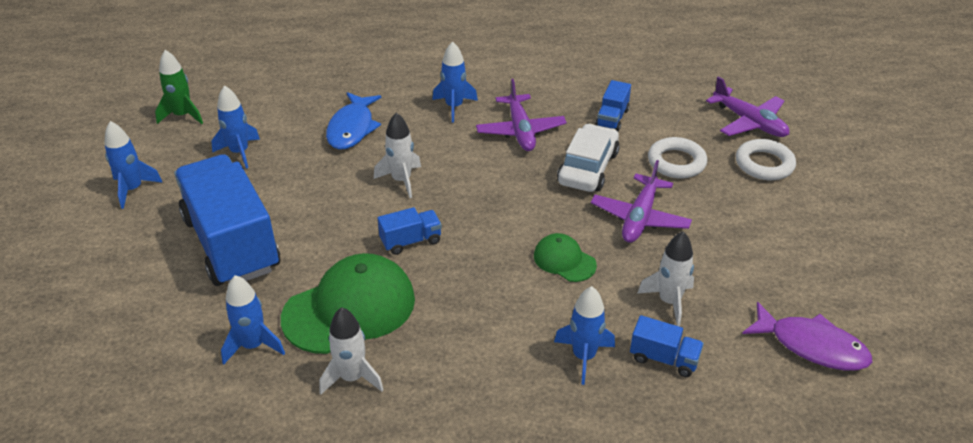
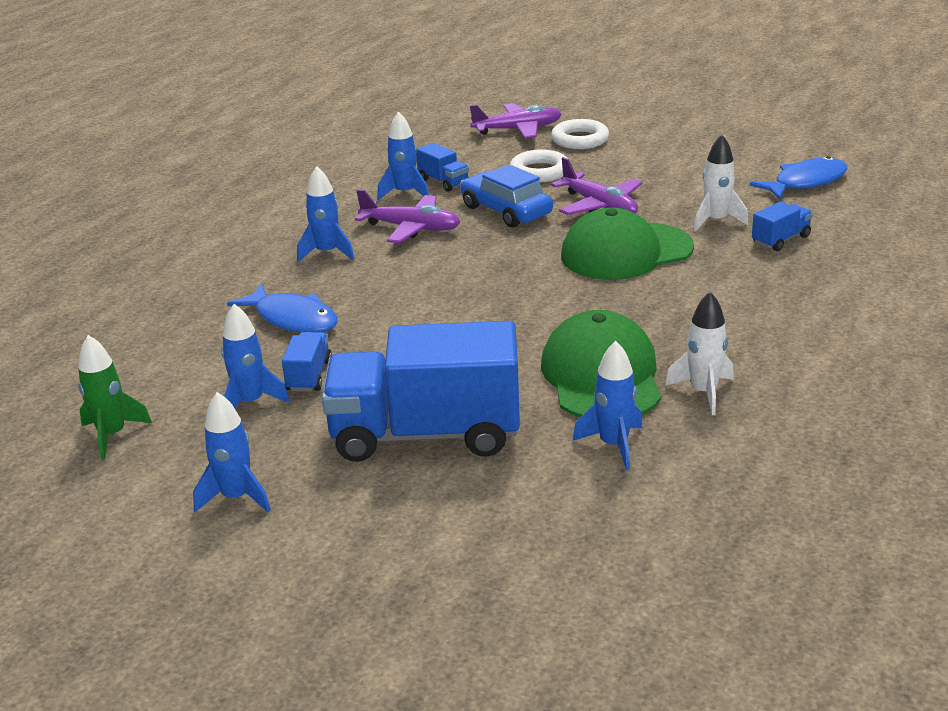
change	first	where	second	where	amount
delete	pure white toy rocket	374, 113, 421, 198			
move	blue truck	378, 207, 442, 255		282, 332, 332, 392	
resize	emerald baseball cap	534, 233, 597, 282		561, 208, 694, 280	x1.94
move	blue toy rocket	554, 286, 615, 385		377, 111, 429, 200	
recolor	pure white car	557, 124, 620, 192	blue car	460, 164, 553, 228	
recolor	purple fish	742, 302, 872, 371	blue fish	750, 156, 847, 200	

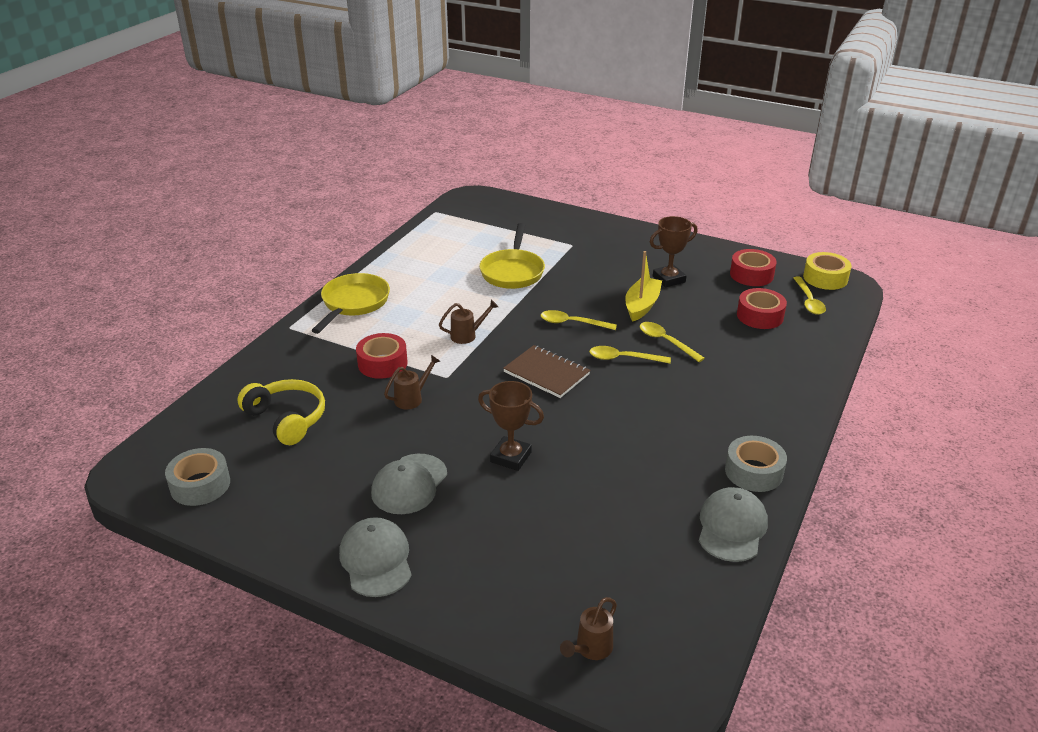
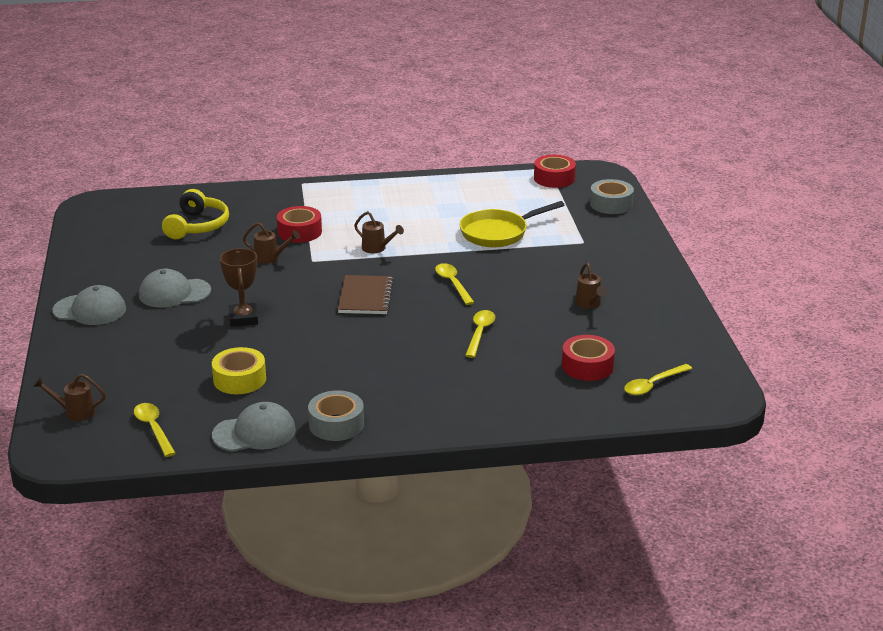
change	first	where	second	where	amount
move	grey tape	165, 448, 230, 506		590, 179, 634, 214	
delete	yellow skillet	311, 273, 390, 334			
rotate	grey baseball cap	339, 517, 412, 597		53, 285, 126, 325	60 degrees clockwise
move	yellow tablespoon	589, 346, 671, 364		134, 403, 176, 457	
delete	yellow boat	625, 251, 662, 321			
replace	dark brown prize cup	650, 216, 697, 287	dark brown watering pot	575, 263, 607, 308	
move	red tape	730, 249, 777, 286		534, 155, 576, 188	
move	yellow tape	803, 252, 852, 290		212, 347, 266, 394	

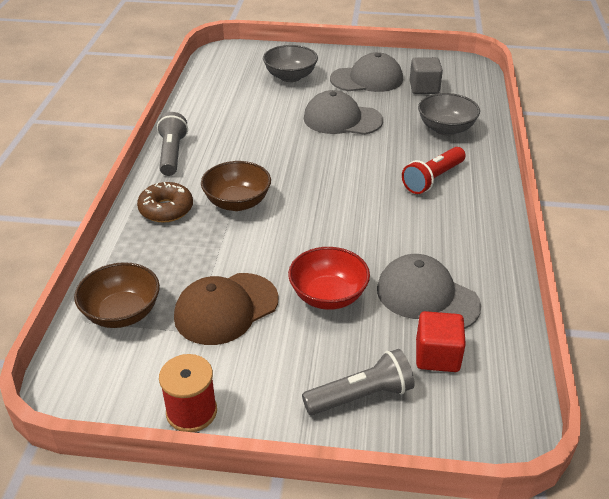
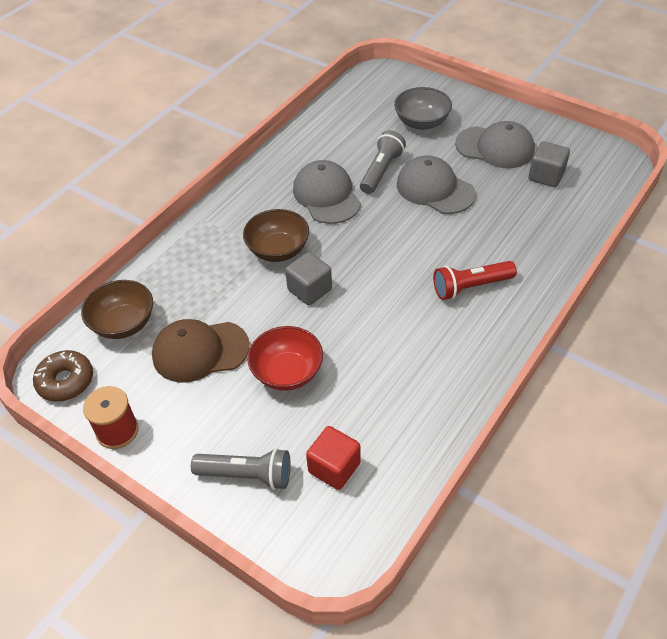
change	first	where	second	where	amount
move	dark brown donut	137, 182, 193, 222		33, 350, 93, 402	
move	grey torch	157, 112, 188, 176		360, 130, 406, 194	
move	grey baseball cap	377, 254, 481, 329		293, 160, 361, 224	
delete	grey bowl	418, 93, 480, 136			
insert			grey solid cube	285, 252, 332, 305	

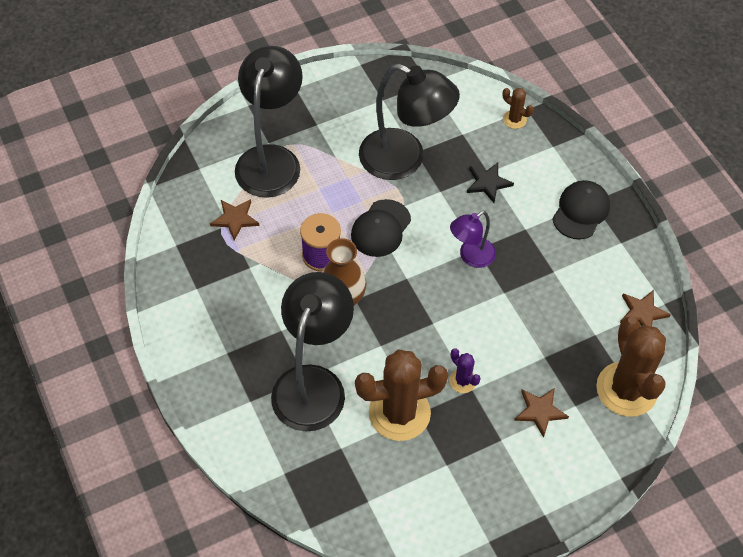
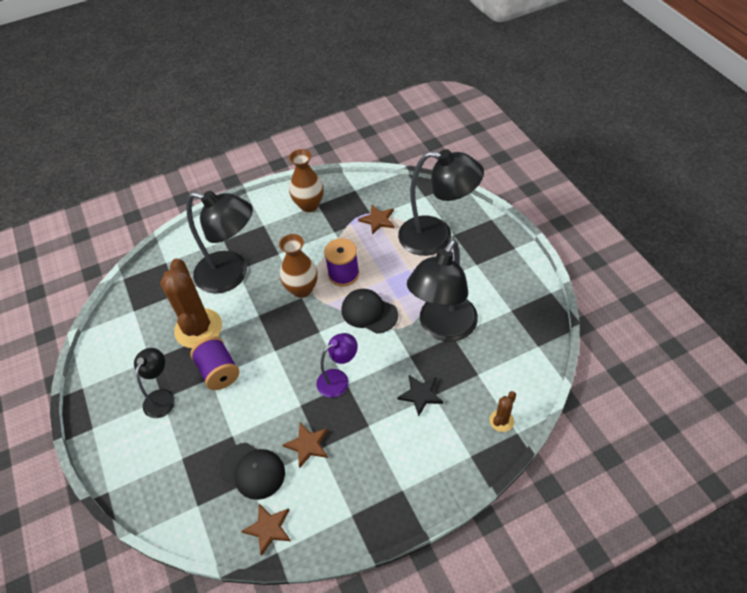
change	first	where	second	where	amount
replace	purple saguaro cactus	449, 348, 481, 393	purple spool	190, 336, 239, 390	
rotate	purple desk lamp	450, 211, 496, 268		317, 333, 358, 397	90 degrees clockwise
move	dark brown star shape	514, 388, 569, 438		283, 422, 328, 468	
move	jet-black baseball cap	552, 180, 610, 239		220, 443, 285, 500	
delete	dark brown saguaro cactus	596, 317, 666, 417			
insert			jet-black desk lamp	134, 348, 175, 418	
insert			dark brown tall vase	289, 149, 324, 212	

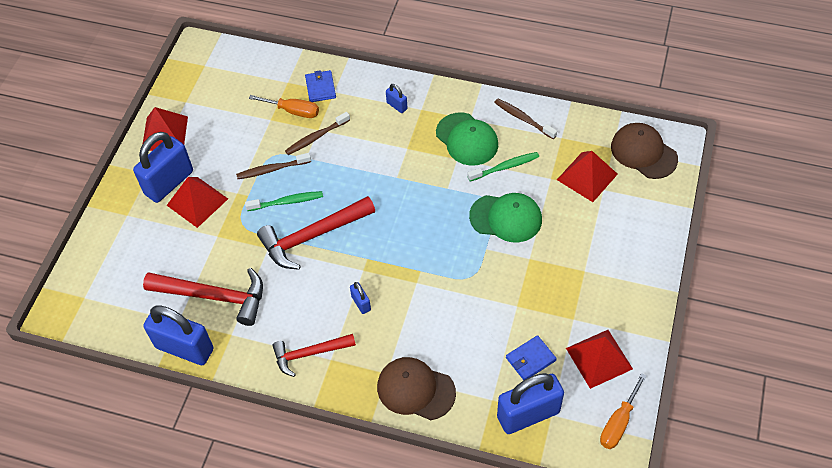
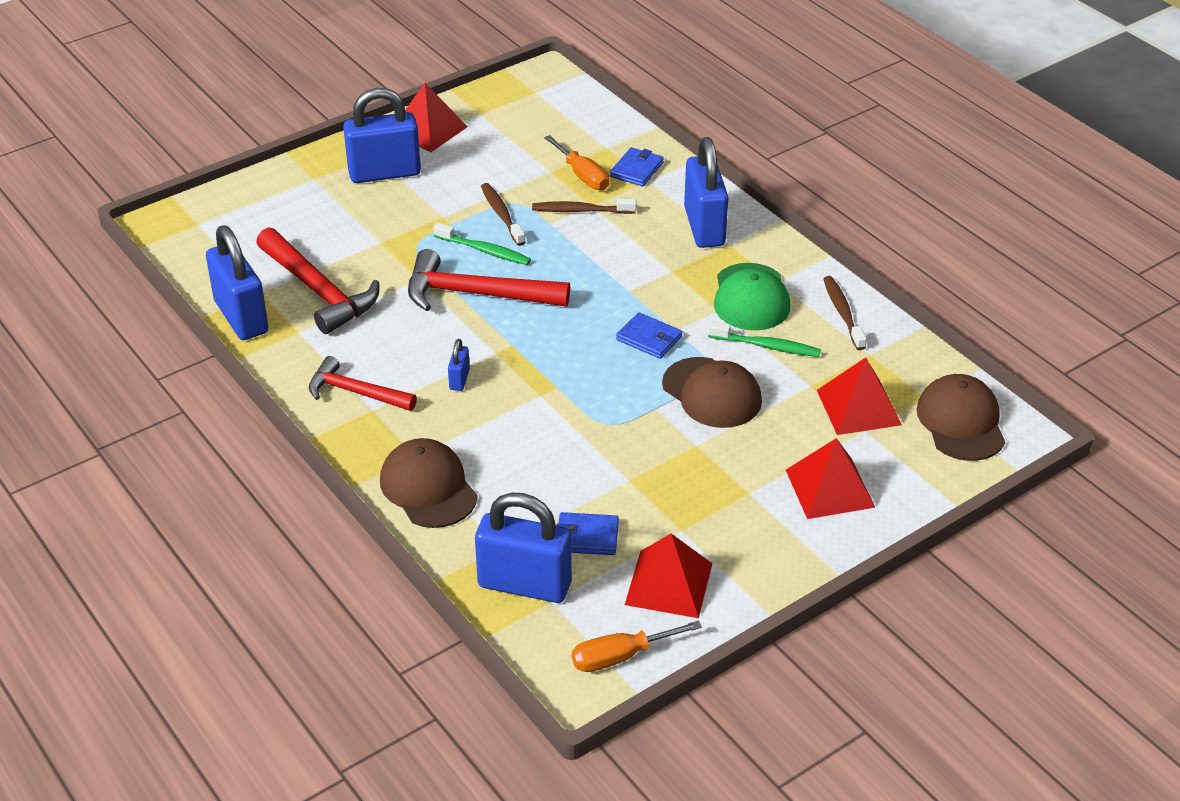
change	first	where	second	where	amount
move	red pyramid shape	167, 177, 228, 228		786, 438, 876, 519	
rotate	dark brown dental brush	236, 153, 311, 179		481, 183, 526, 246	45 degrees clockwise
resize	blue small lock	386, 84, 407, 113		684, 137, 729, 248	x2.26
recolor	emerald baseball cap	469, 193, 542, 242	dark brown baseball cap	662, 357, 762, 428	
insert			blue wallet	616, 312, 682, 359	

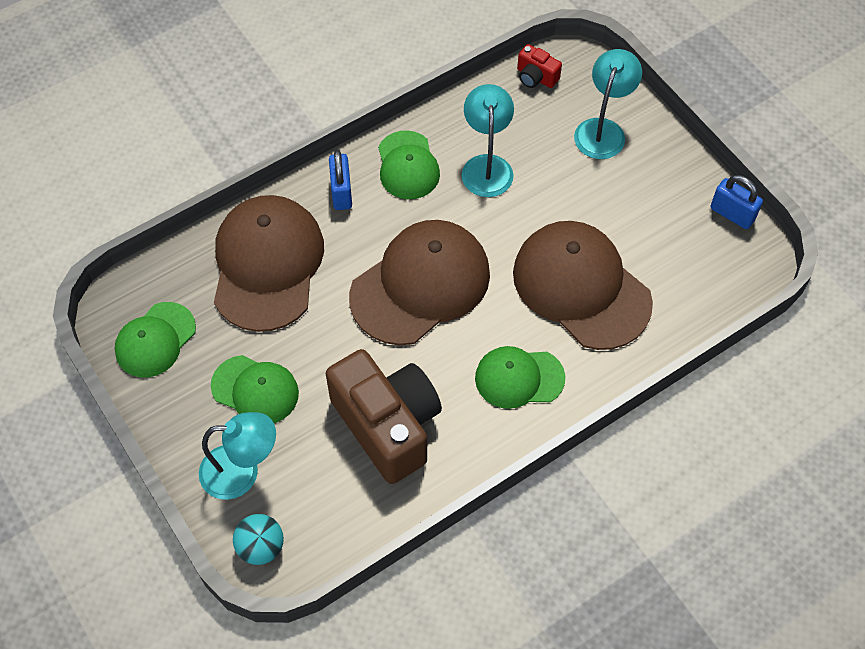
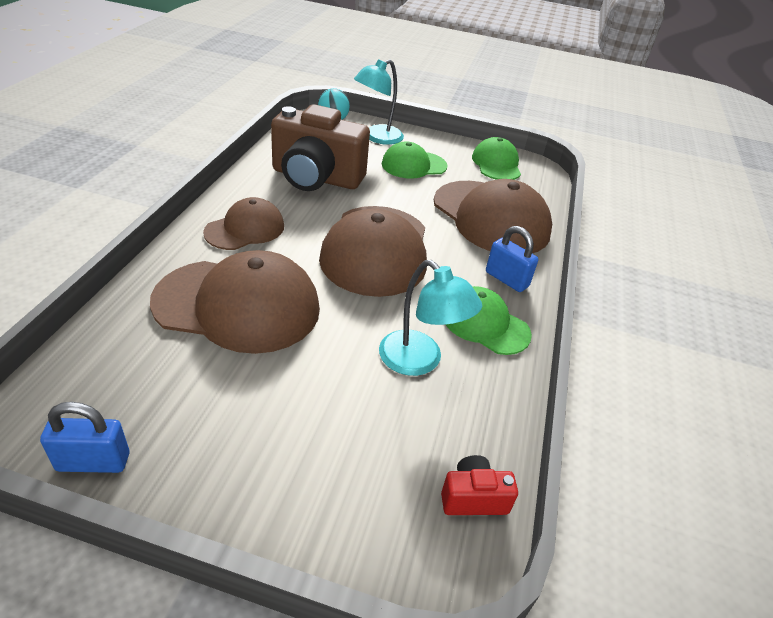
change	first	where	second	where	amount
recolor	emerald baseball cap	475, 346, 565, 409	dark brown baseball cap	203, 197, 284, 250	
delete	aqua desk lamp	574, 49, 642, 159			

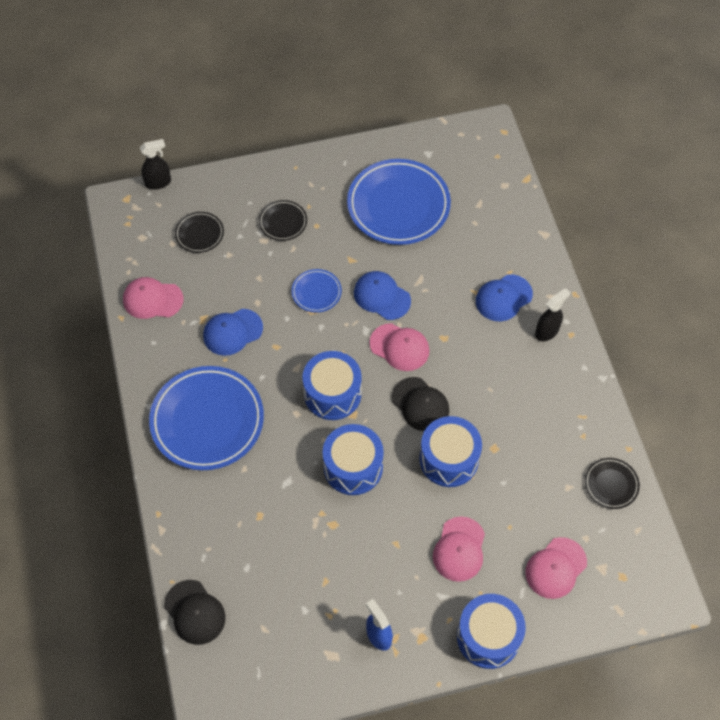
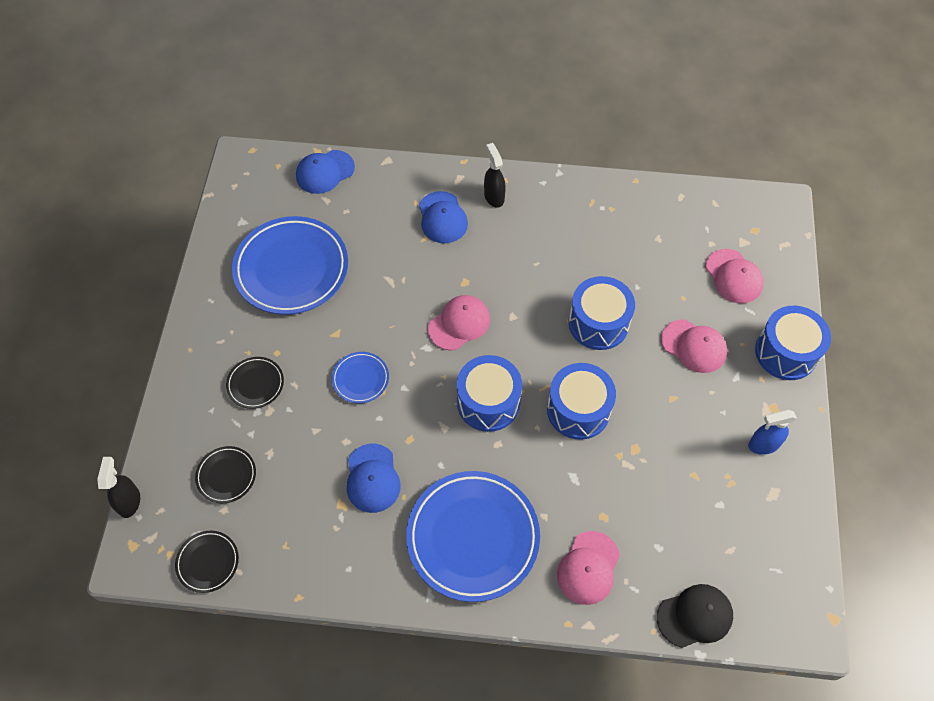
change	first	where	second	where	amount
move	rosy baseball cap	123, 277, 184, 319		557, 531, 620, 605	
move	blue baseball cap	354, 271, 411, 320		296, 150, 355, 194	
delete	jet-black baseball cap	391, 377, 449, 431			
move	jet-black flat dish	585, 458, 640, 509		175, 531, 239, 593	

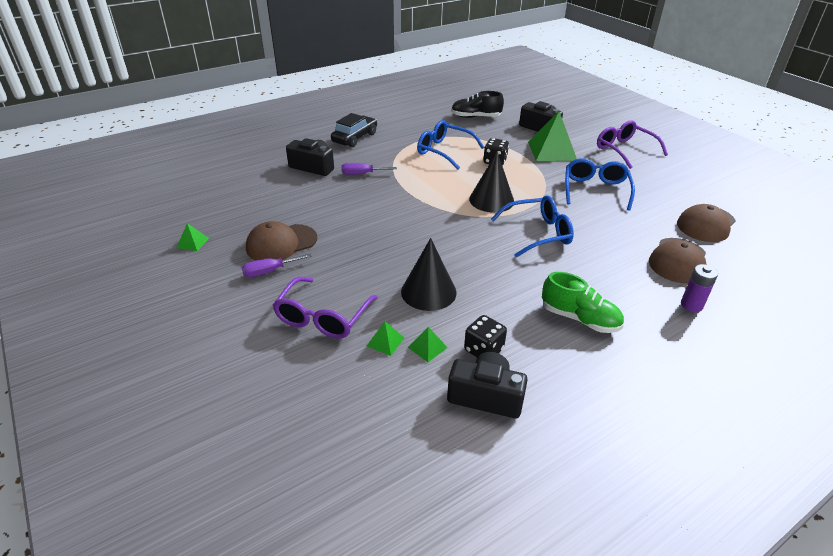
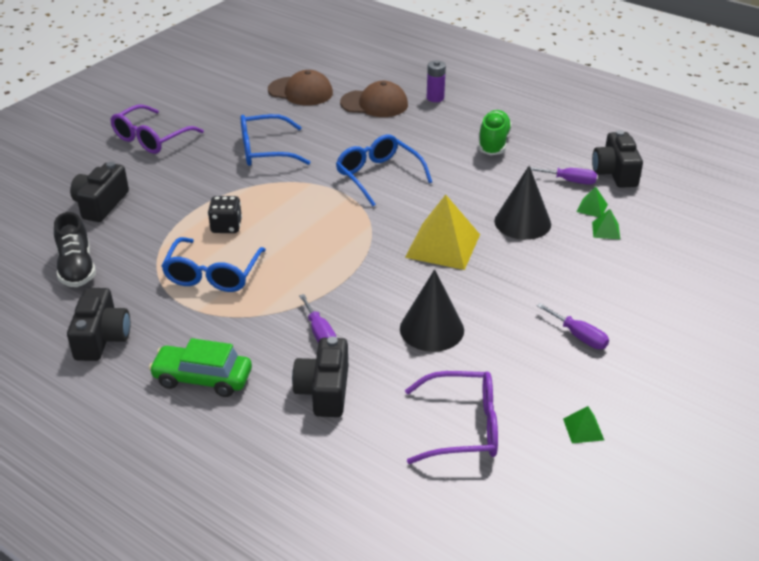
change	first	where	second	where	amount
delete	dark brown baseball cap	246, 221, 317, 261			
move	purple glasses	273, 277, 378, 339		405, 371, 498, 464	
recolor	jet-black car	331, 113, 377, 147	emerald car	149, 338, 252, 397	
replace	jet-black dice	464, 315, 507, 357	purple hand screwdriver	530, 167, 597, 185	
move	jet-black cone	469, 152, 514, 213		400, 269, 464, 352	
delete	emerald pyramid shape	528, 112, 577, 161			
insert			jet-black compact camera	67, 288, 130, 361	
insert			yellow pyramid shape	405, 195, 480, 270	

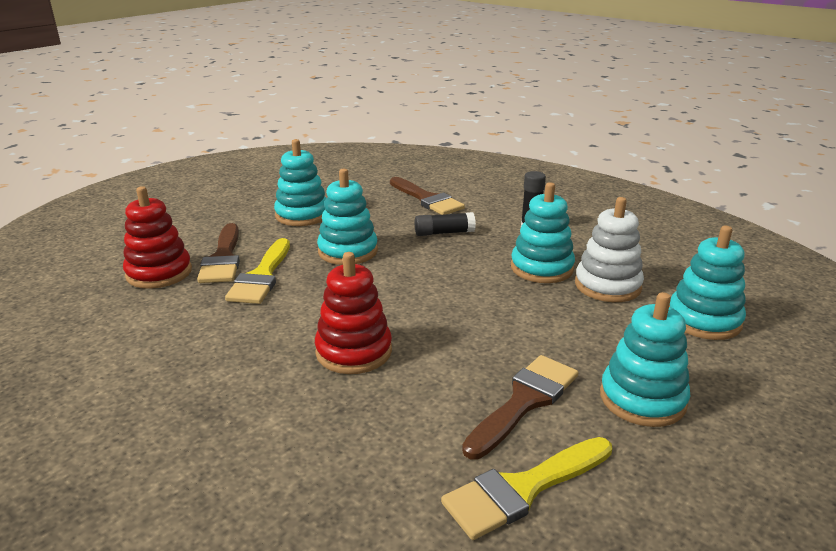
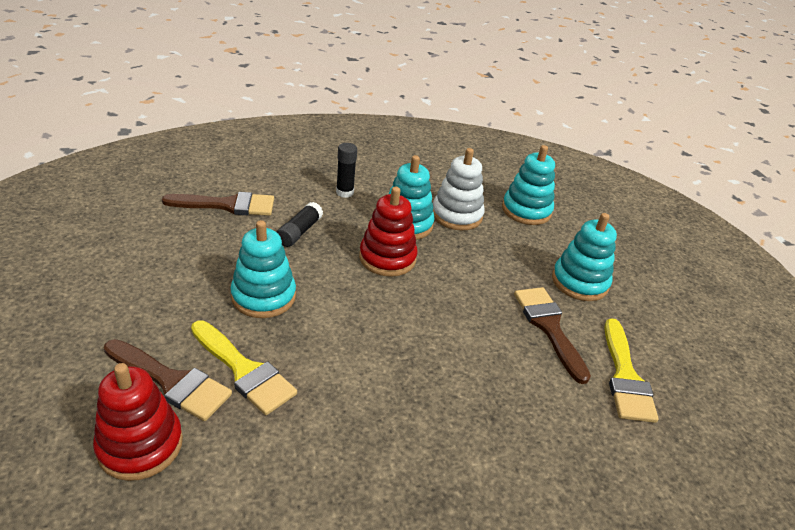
change	first	where	second	where	amount
delete	aqua stacking rings	274, 139, 326, 226			
move	red stacking rings	315, 252, 392, 374		359, 187, 418, 277	

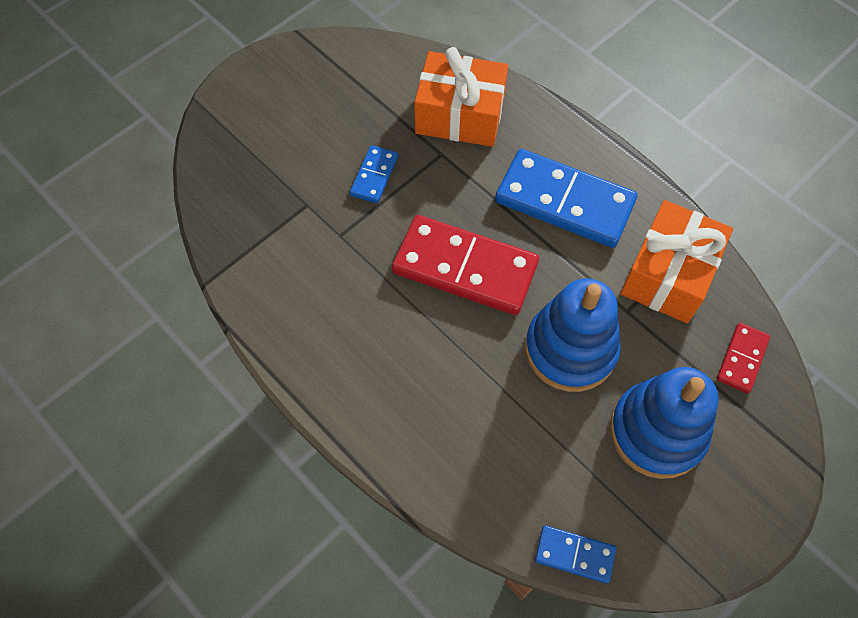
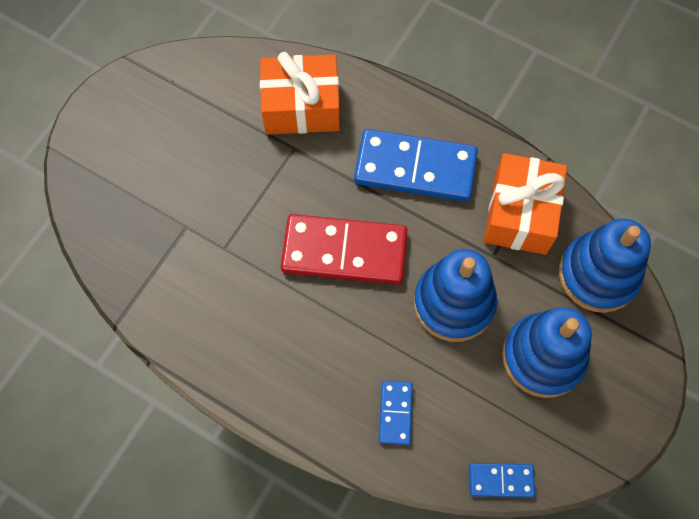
change	first	where	second	where	amount
move	blue domino	350, 145, 398, 203		379, 381, 413, 445	
replace	red domino	717, 323, 770, 393	blue stacking rings	559, 219, 651, 313	

